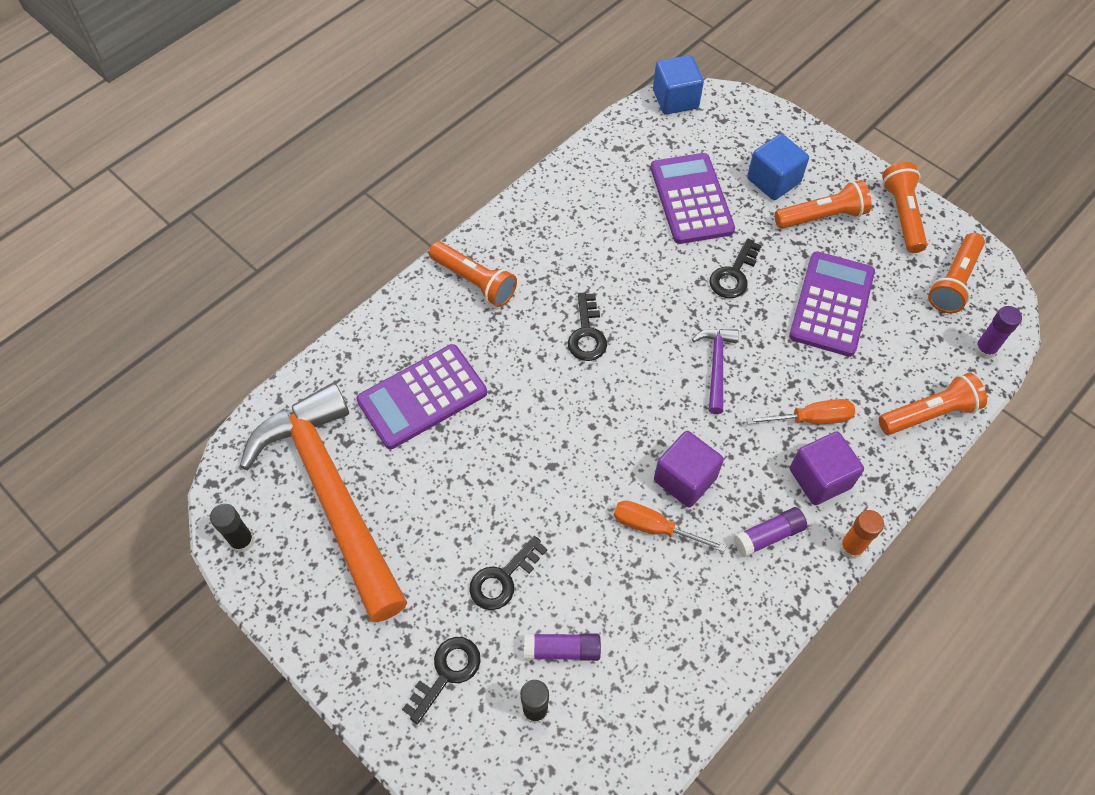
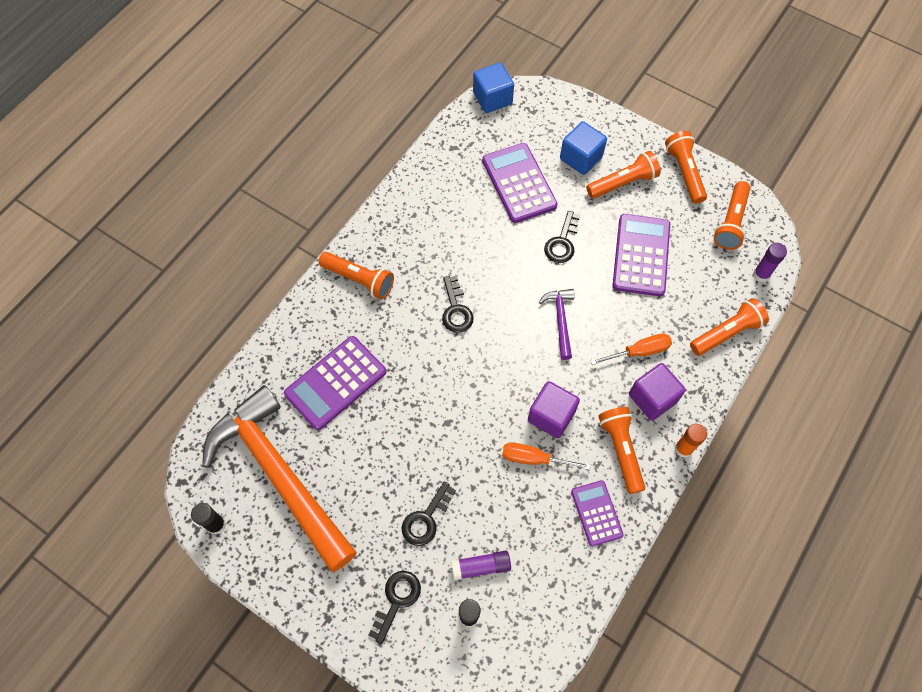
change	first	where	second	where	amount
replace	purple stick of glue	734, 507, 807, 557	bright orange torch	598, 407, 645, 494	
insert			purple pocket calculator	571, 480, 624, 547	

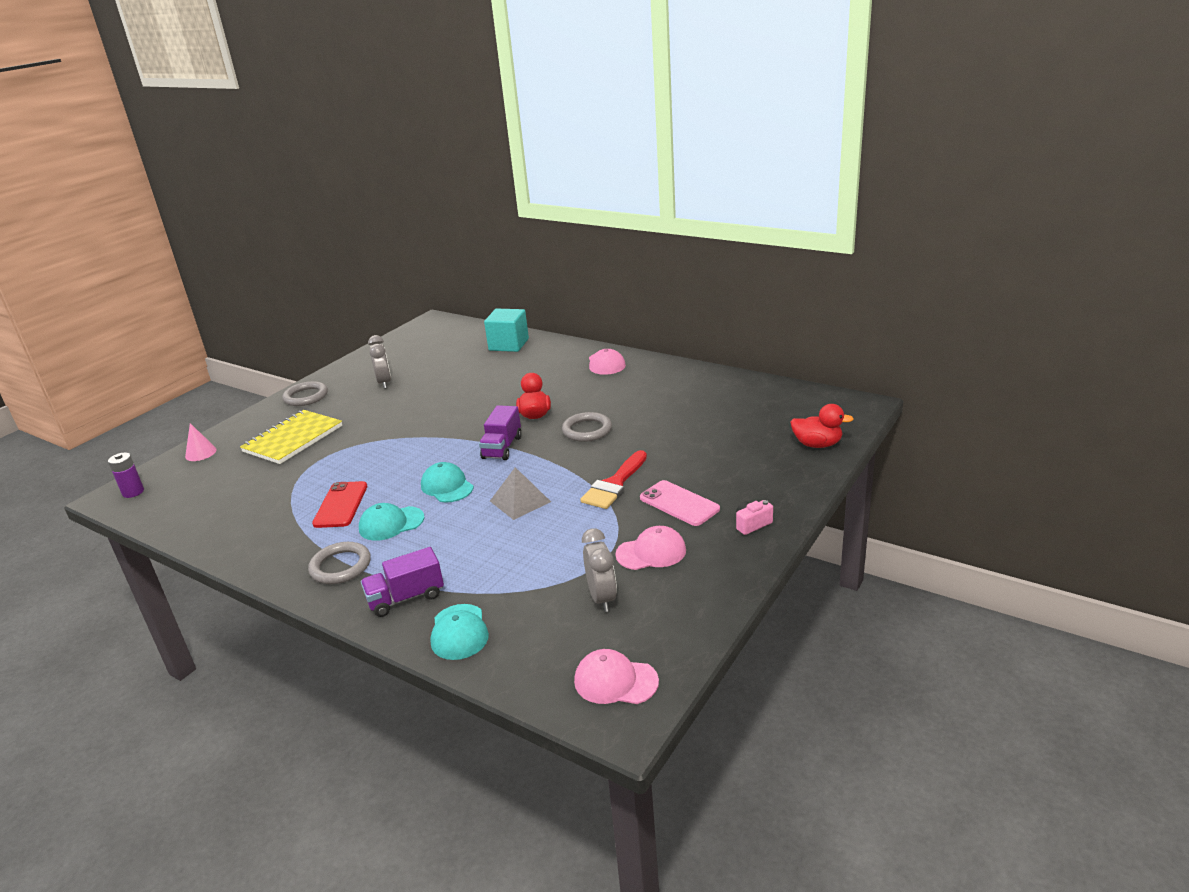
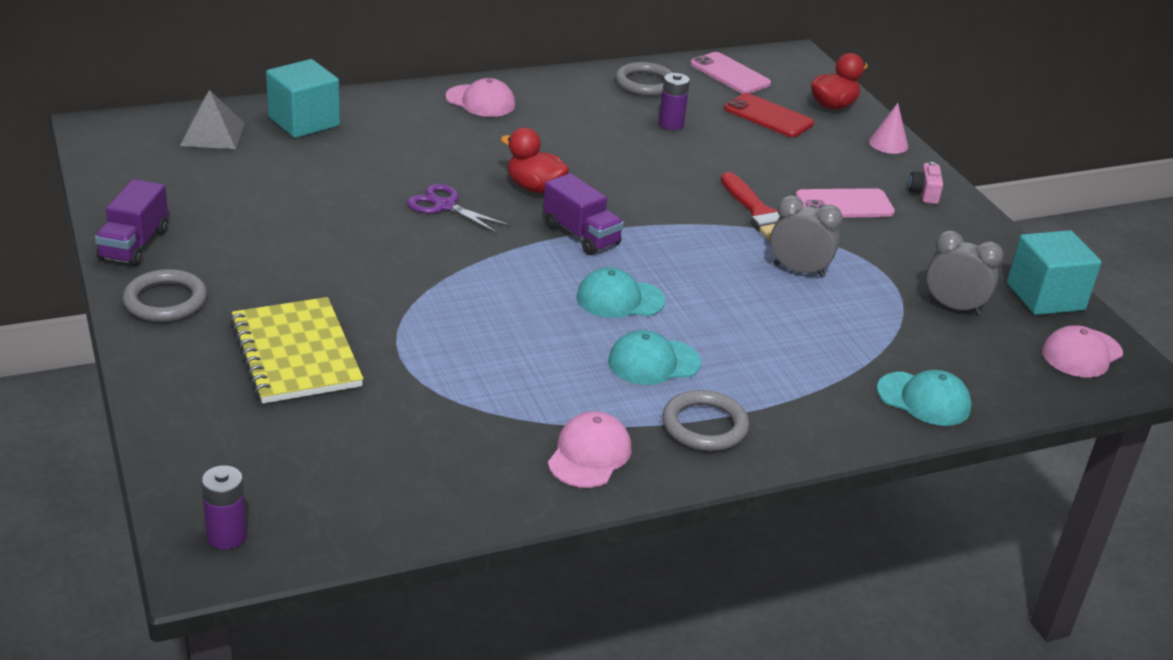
change	first	where	second	where	amount
move	rosy cone	185, 423, 217, 461		869, 103, 908, 154	
move	red smartphone	312, 481, 367, 528		724, 93, 814, 137	
rotate	aqua baseball cap	359, 503, 424, 541		608, 330, 701, 385	60 degrees clockwise
move	purple truck	361, 547, 444, 617		95, 179, 168, 266	
move	grey bedside clock	368, 335, 391, 389		770, 195, 843, 277	
move	grey pyramid shape	490, 467, 551, 520		180, 90, 245, 149	
move	grey hoop	562, 412, 612, 442		615, 62, 673, 96	
move	rosy baseball cap	615, 526, 686, 570		548, 411, 632, 488	
insert			purple shears	407, 184, 511, 234	
insert			purple power cell	659, 73, 690, 130	
insert			rosy smartphone	690, 52, 771, 94	
insert			aqua solid cube	1007, 230, 1102, 315	

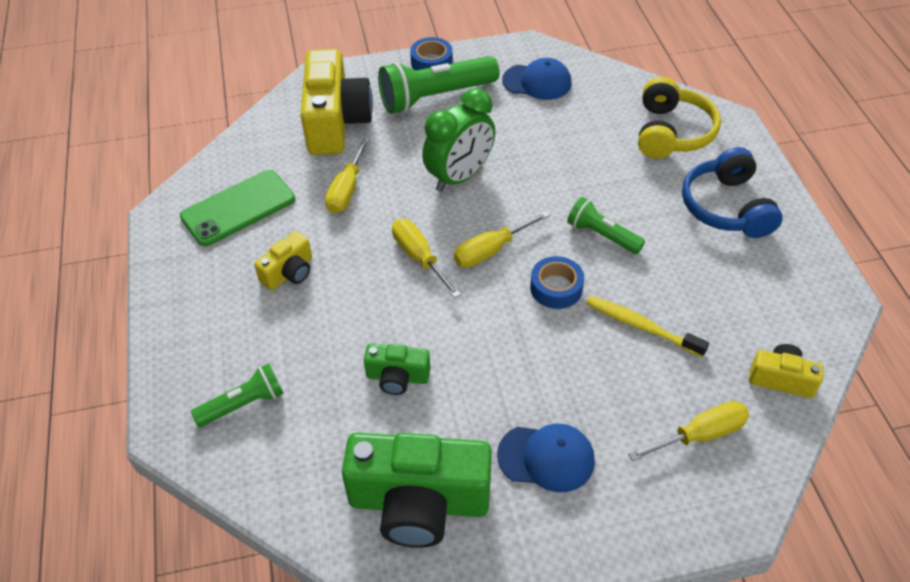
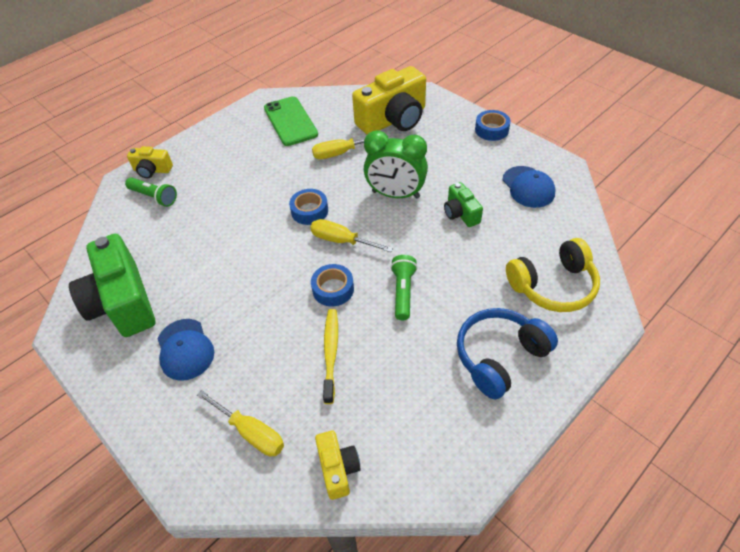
change	first	where	second	where	amount
rotate	emerald smartphone	180, 170, 295, 246		264, 96, 318, 146	45 degrees clockwise
move	yellow compact camera	254, 231, 312, 290		127, 146, 173, 178	
move	emerald compact camera	364, 344, 430, 395		444, 182, 483, 227	
delete	emerald torch	378, 56, 500, 114			
replace	yellow hand screwdriver	392, 219, 461, 298	blue tape	289, 189, 328, 225	

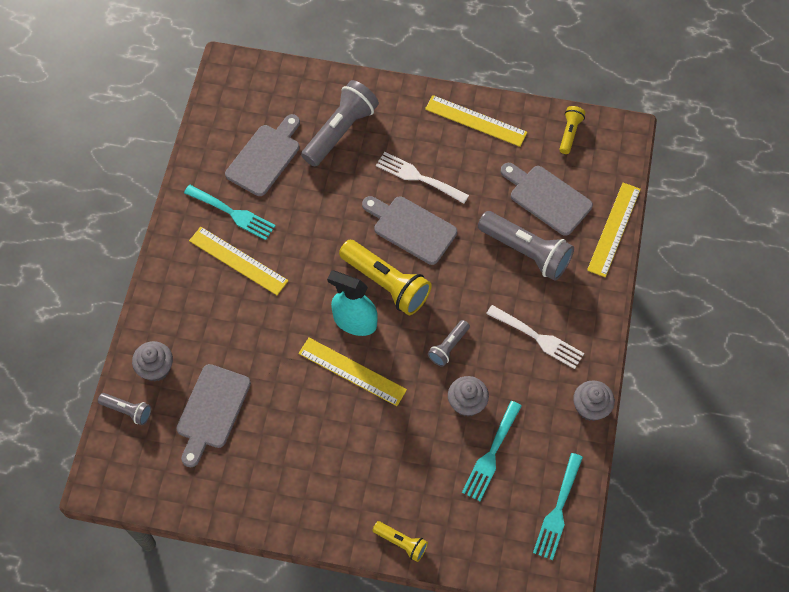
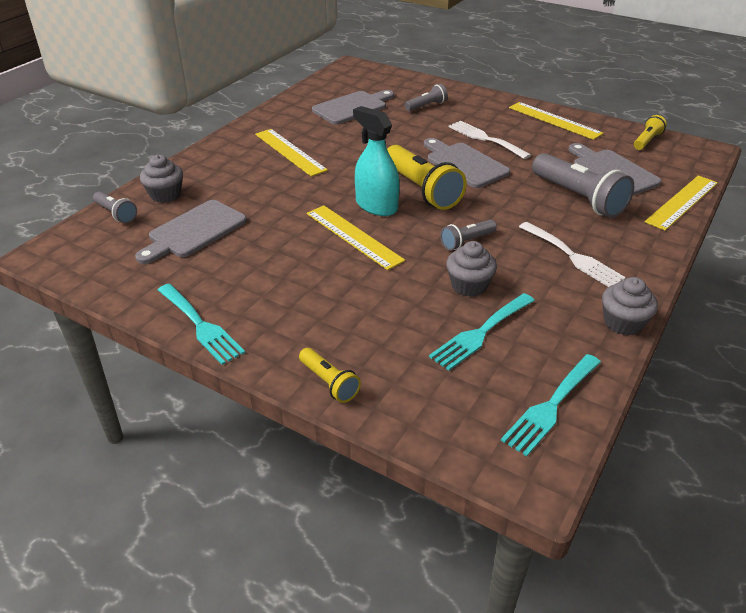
change	first	where	second	where	amount
move	aqua table fork	184, 185, 276, 240		158, 284, 245, 365	
resize	grey torch	301, 80, 379, 166		405, 84, 448, 111	x0.52

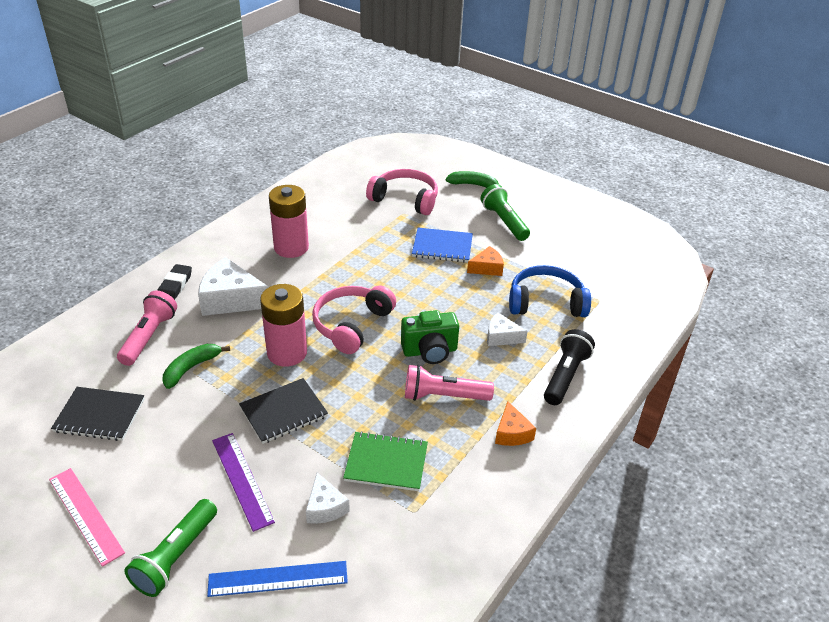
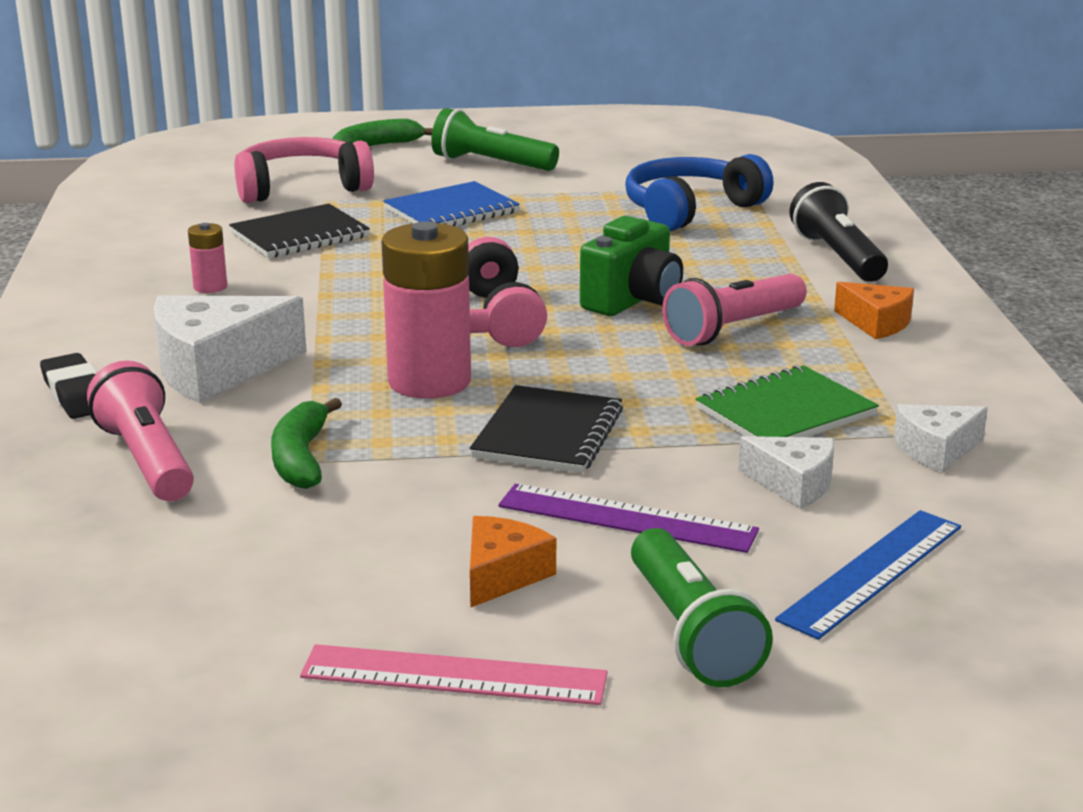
change	first	where	second	where	amount
move	jet-black exercise book	51, 387, 145, 441		229, 204, 370, 258	
resize	rosy power cell	269, 185, 309, 258		188, 223, 227, 293	x0.46
move	bright orange cheese wedge	467, 246, 504, 276		470, 516, 556, 607	
move	pure white cheese wedge	487, 313, 528, 346		894, 404, 988, 473	

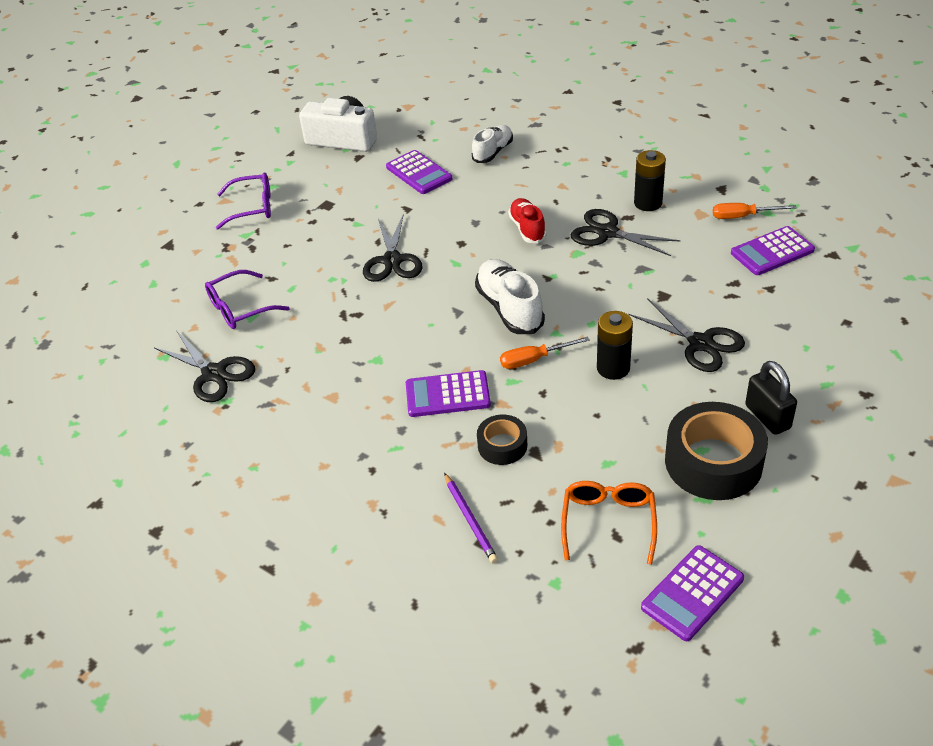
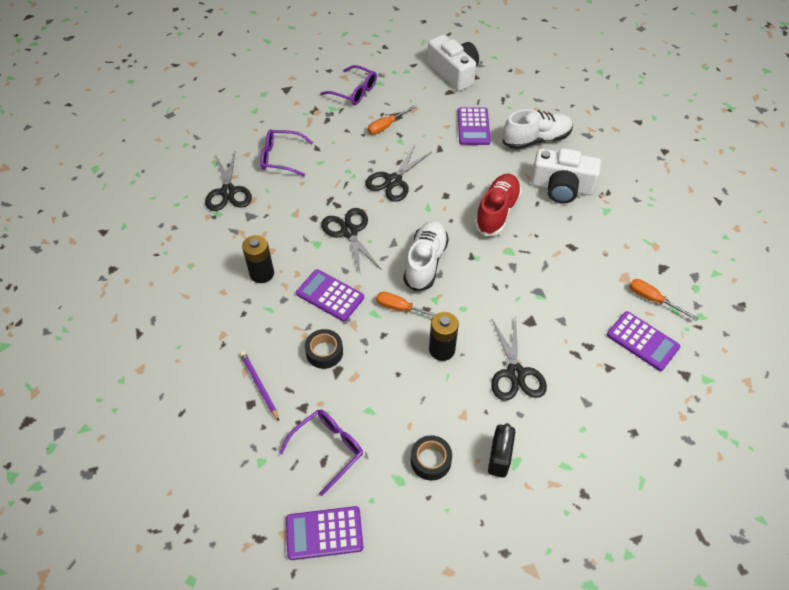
change	first	where	second	where	amount
rotate	purple wooden pencil	444, 473, 498, 563		240, 351, 279, 421	135 degrees clockwise
resize	pure white sneaker	472, 125, 513, 163		503, 109, 573, 149	x1.50
resize	red sneaker	508, 198, 546, 243		475, 174, 522, 236	x1.50
recolor	bright orange glasses	561, 481, 657, 565	purple glasses	279, 410, 363, 496	
move	jet-black shears	571, 209, 680, 256		321, 208, 382, 273	
move	jet-black power cell	634, 150, 666, 211		242, 235, 274, 283	
resize	jet-black tape	665, 402, 768, 500		411, 435, 452, 481	x0.53
rotate	purple pocket calculator	731, 226, 815, 275		607, 311, 681, 371	150 degrees counterclockwise
insert			bright orange hand screwdriver	368, 105, 417, 135	
insert			pure white compact camera	531, 148, 601, 204	

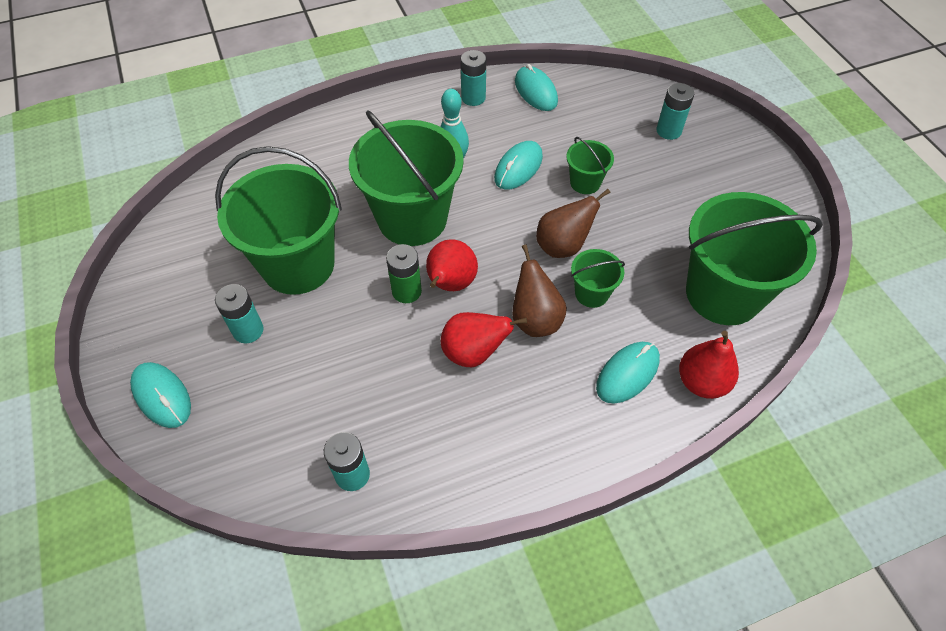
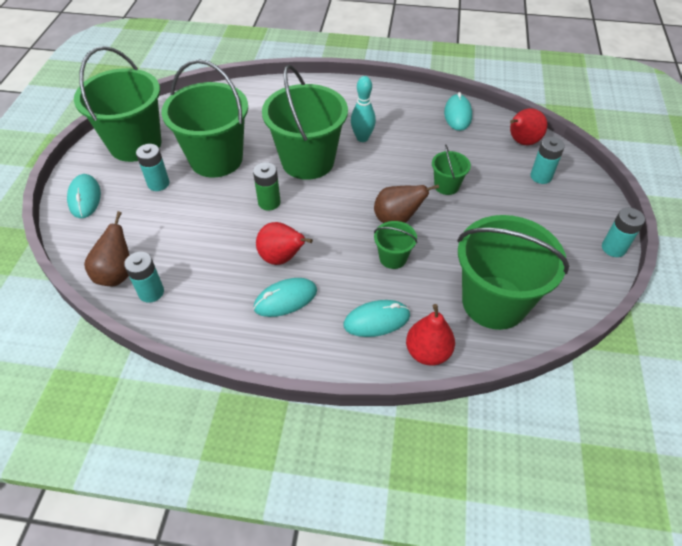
change	first	where	second	where	amount
move	red pear	426, 239, 478, 291		510, 108, 547, 145	
move	aqua power cell	461, 50, 486, 106		602, 208, 645, 257	
move	aqua computer mouse	494, 141, 543, 190		254, 278, 317, 317	
move	dark brown pear	512, 244, 567, 337		84, 211, 129, 286	
insert			emerald pail	74, 46, 161, 162	

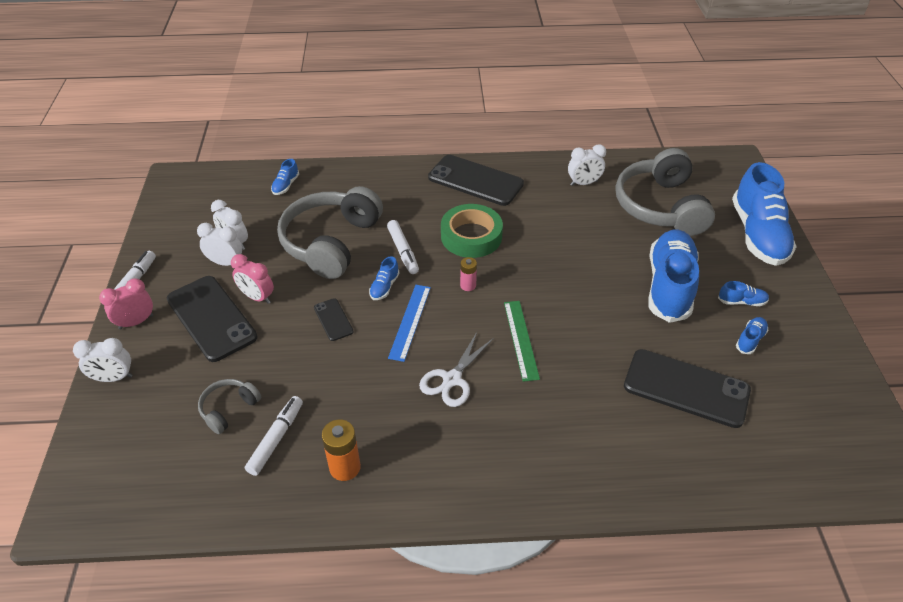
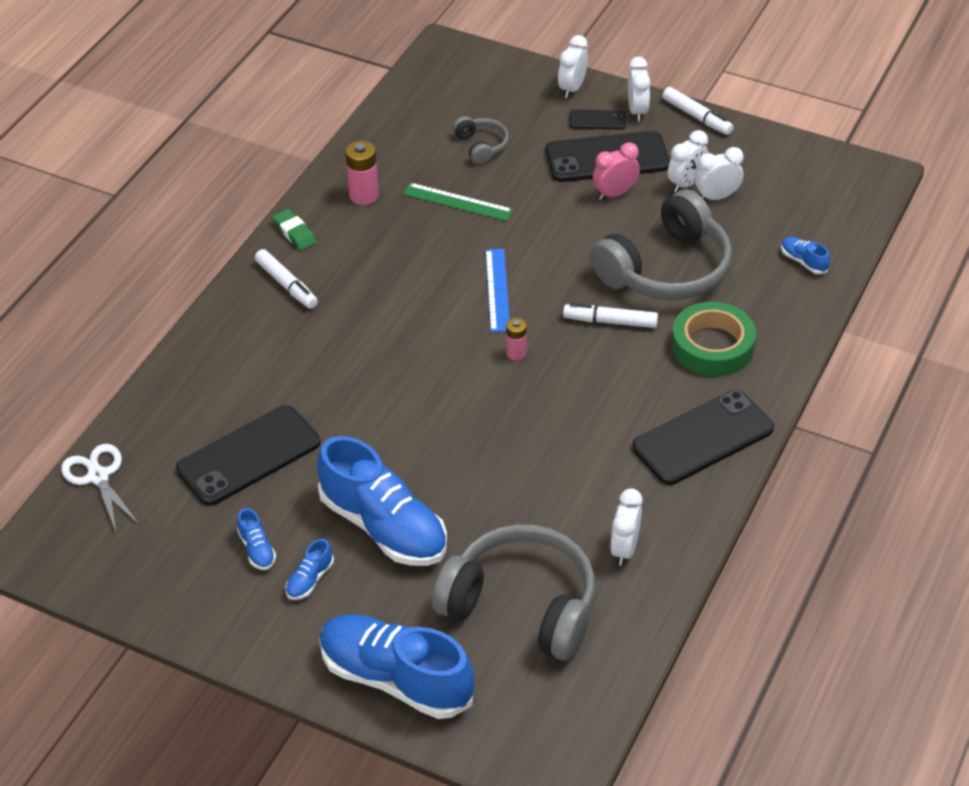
change	first	where	second	where	amount
recolor	rosy bedside clock	99, 278, 153, 329	pure white bedside clock	628, 57, 651, 122	
move	pure white marker pen	245, 396, 303, 476		255, 249, 318, 309	
rotate	grey headset	277, 186, 383, 279		590, 189, 732, 300	90 degrees clockwise
move	jet-black smartphone	314, 298, 354, 341		570, 110, 626, 129	
recolor	bright orange power cell	322, 420, 361, 481	rosy power cell	345, 141, 379, 205	
delete	blue sneaker	369, 256, 400, 300			
rotate	blue measuring stick	388, 285, 431, 362		486, 249, 510, 332	45 degrees clockwise
move	pure white shears	419, 332, 494, 407		61, 444, 139, 531	
move	emerald tape	441, 204, 503, 258		672, 302, 756, 376	
move	emerald measuring stick	504, 301, 540, 382		403, 183, 513, 221	
insert			emerald gum eraser	273, 209, 317, 250	

